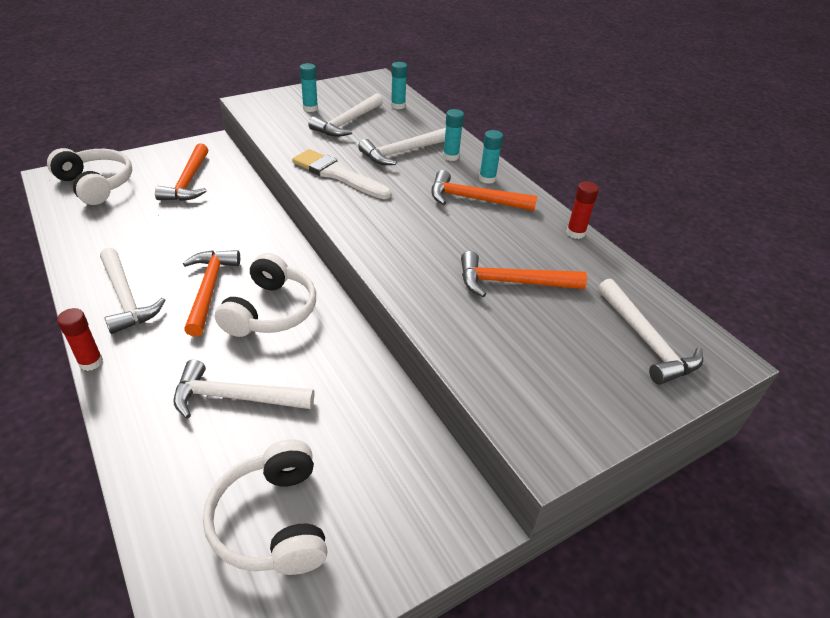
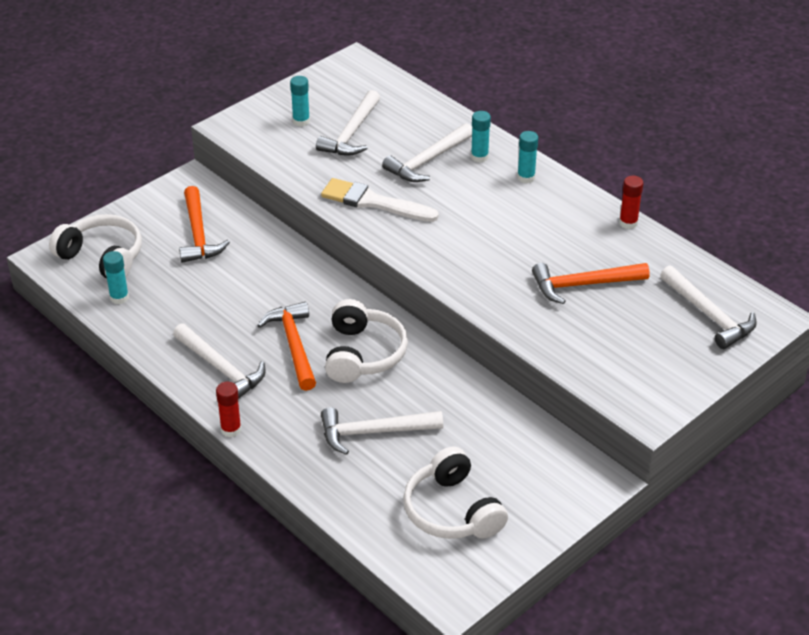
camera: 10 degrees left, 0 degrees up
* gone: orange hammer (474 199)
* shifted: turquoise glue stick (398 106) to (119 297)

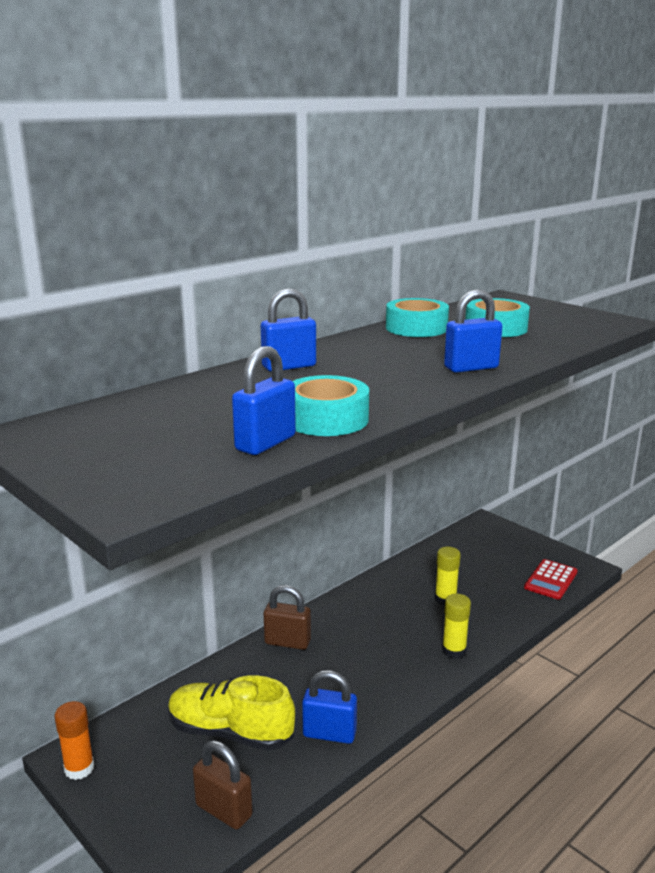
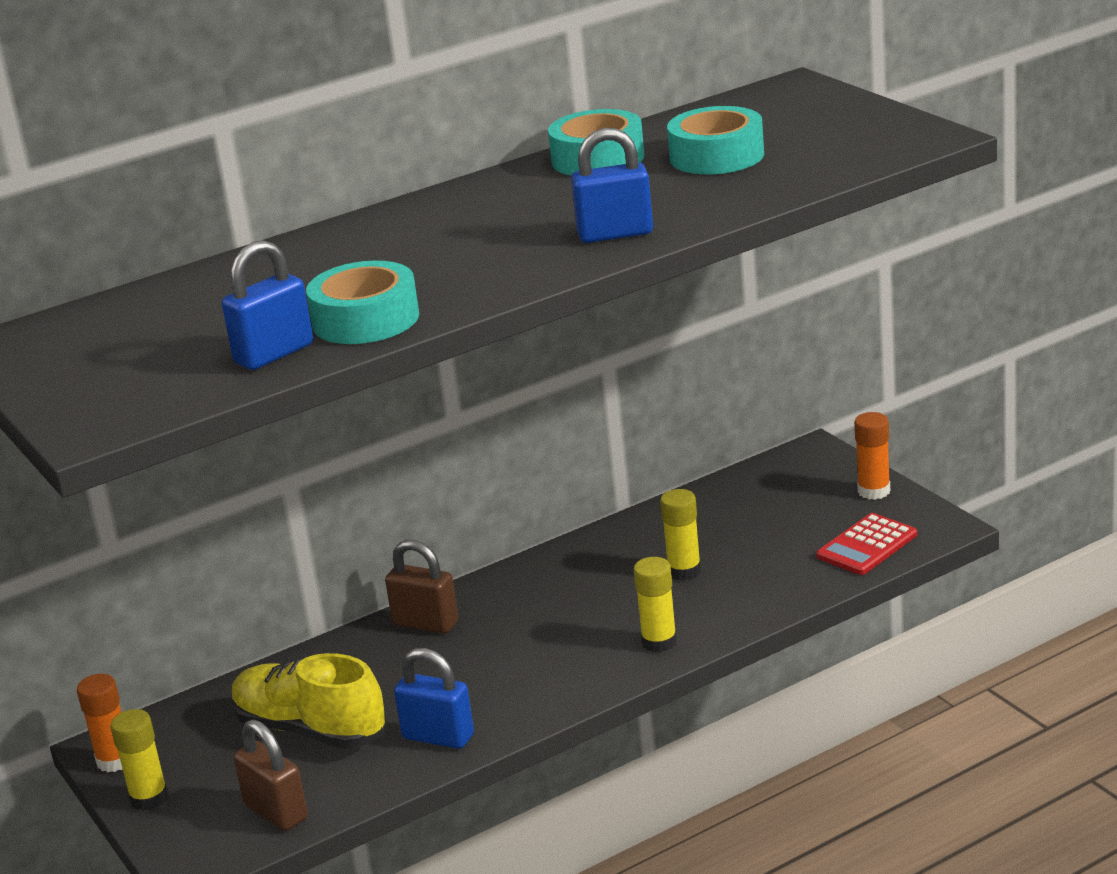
camera: 15 degrees right, 5 degrees up
* gone: blue padlock (289 366)
* new: yellow glue stick (149 798)
* new: orange glue stick (874 491)

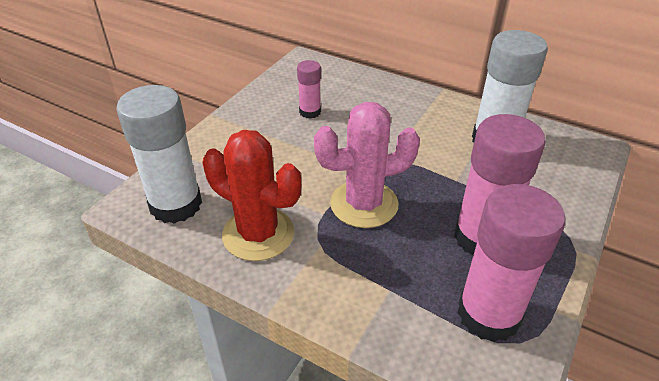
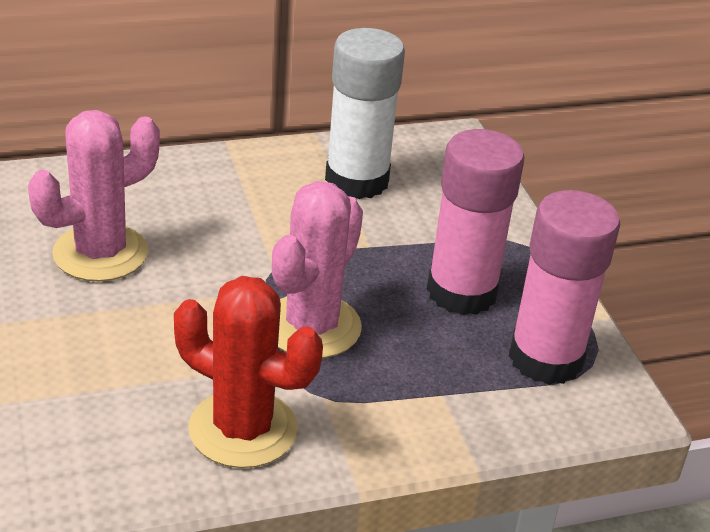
camera: 50 degrees left, 5 degrees down
* gone: white glue stick (176 205)
* swapped: pink glue stick (310 112) to pink cactus (100 253)
* rotated: red cactus (258 234) = (243 429) 45 degrees clockwise

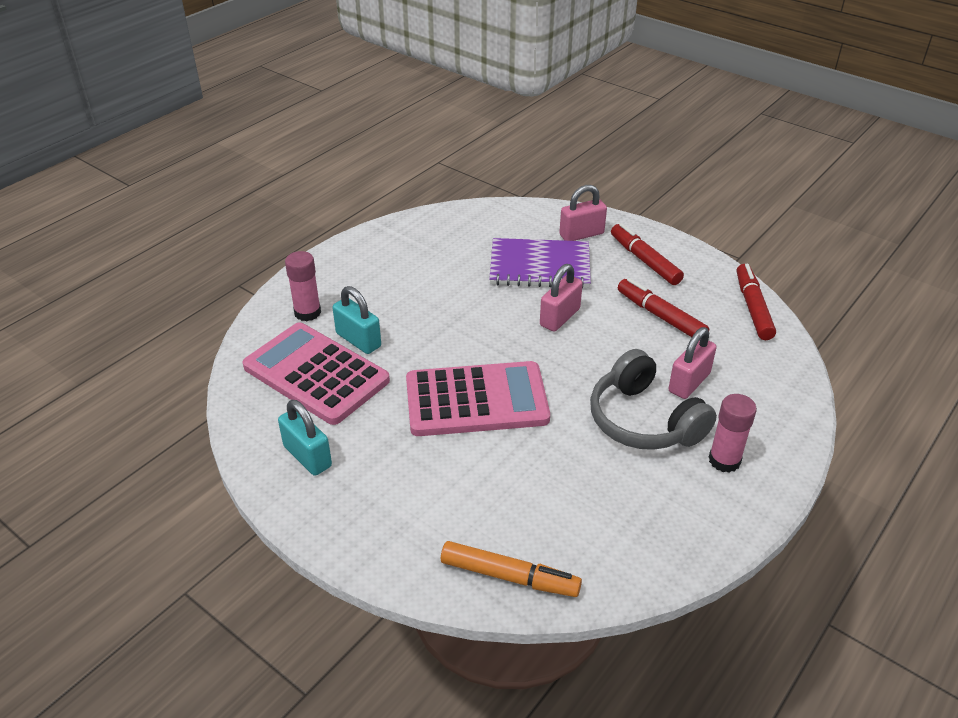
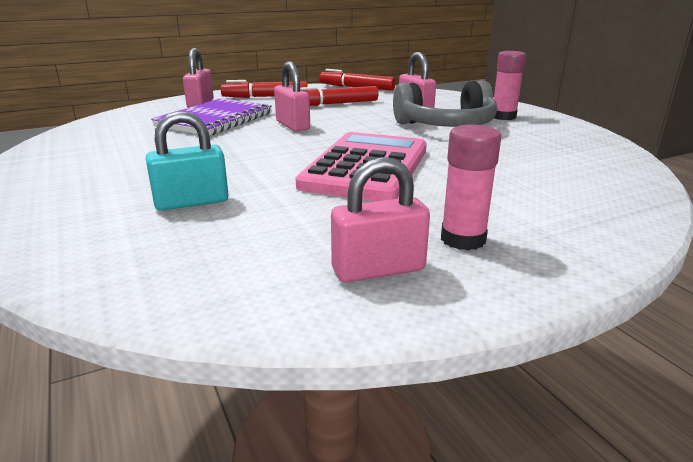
camera: 65 degrees left, 15 degrees down
* gone: pink calculator (316 374)
* gone: orange marker (508 576)
* shifted: pink glue stick (307 312) to (463 239)
* repainted: turquoise padlock (307 456) to pink padlock (378 269)

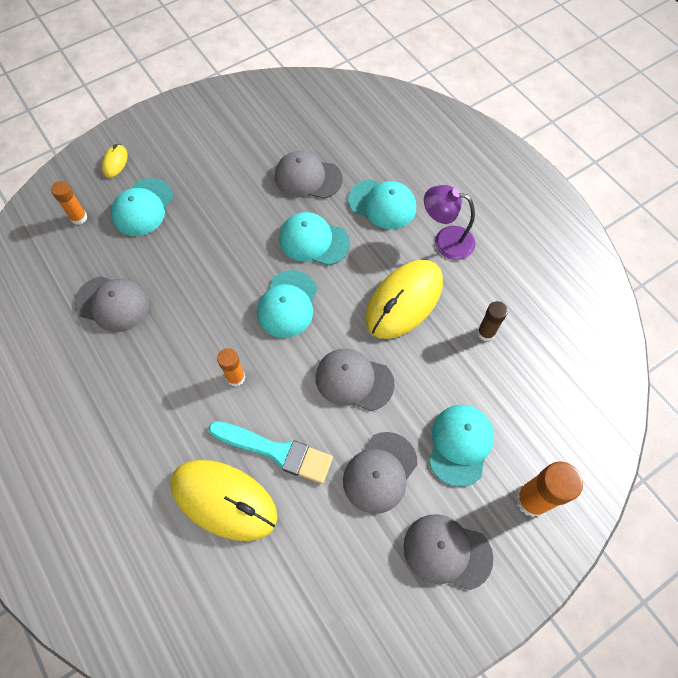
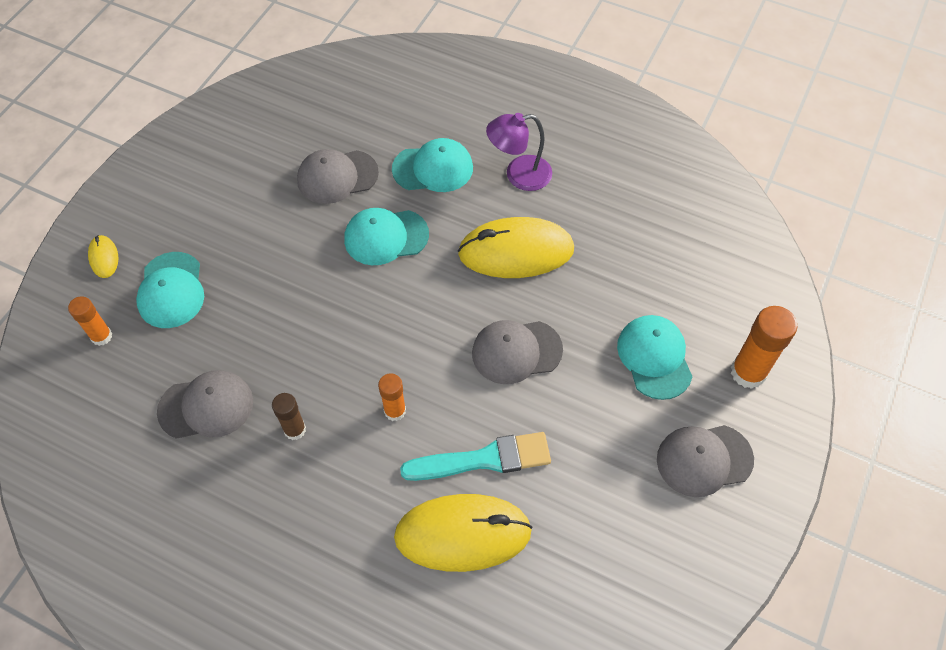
camera: 30 degrees left, 5 degrees down
* gone: turquoise cap (287 304)
* gone: grey cap (380 472)
* shifted: brown glue stick (486 333) to (295 430)
* rotated: yellow mouse (404 301) = (516 252) 75 degrees clockwise

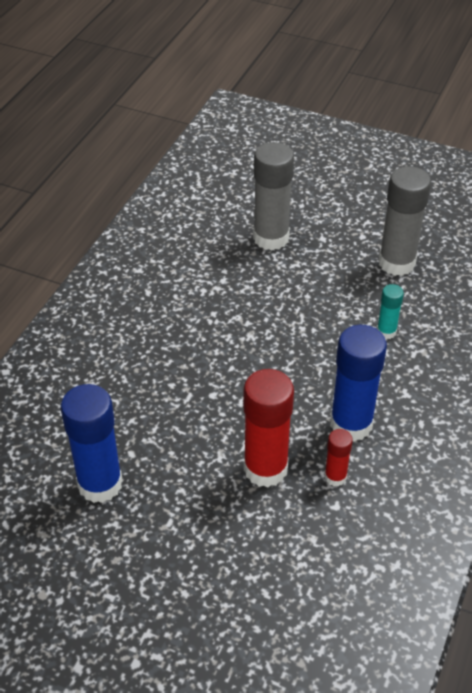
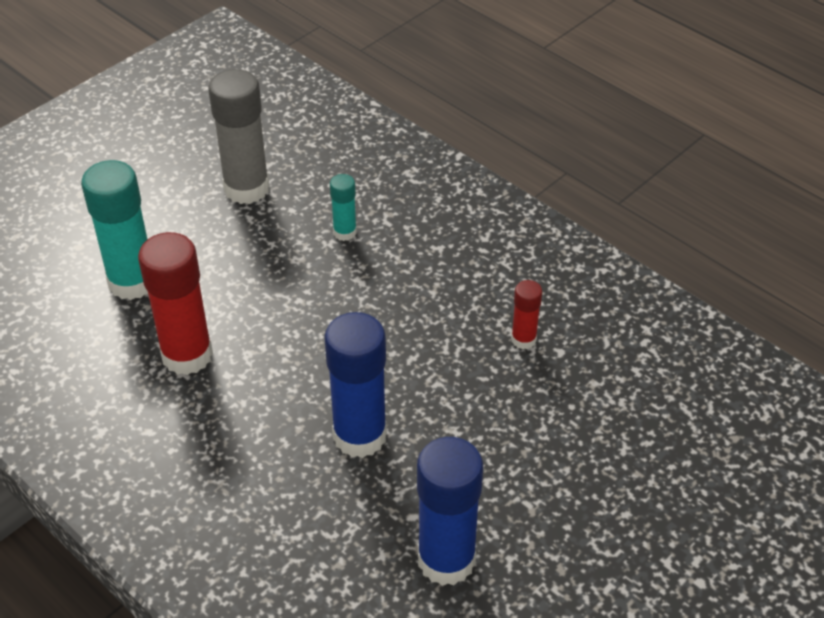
camera: 70 degrees left, 0 degrees up
* shifted: red glue stick (265 469) to (187 355)
* shifted: blue glue stick (351 424) to (359 436)
* repainted: grey glue stick (271 238) to turquoise glue stick (132 282)

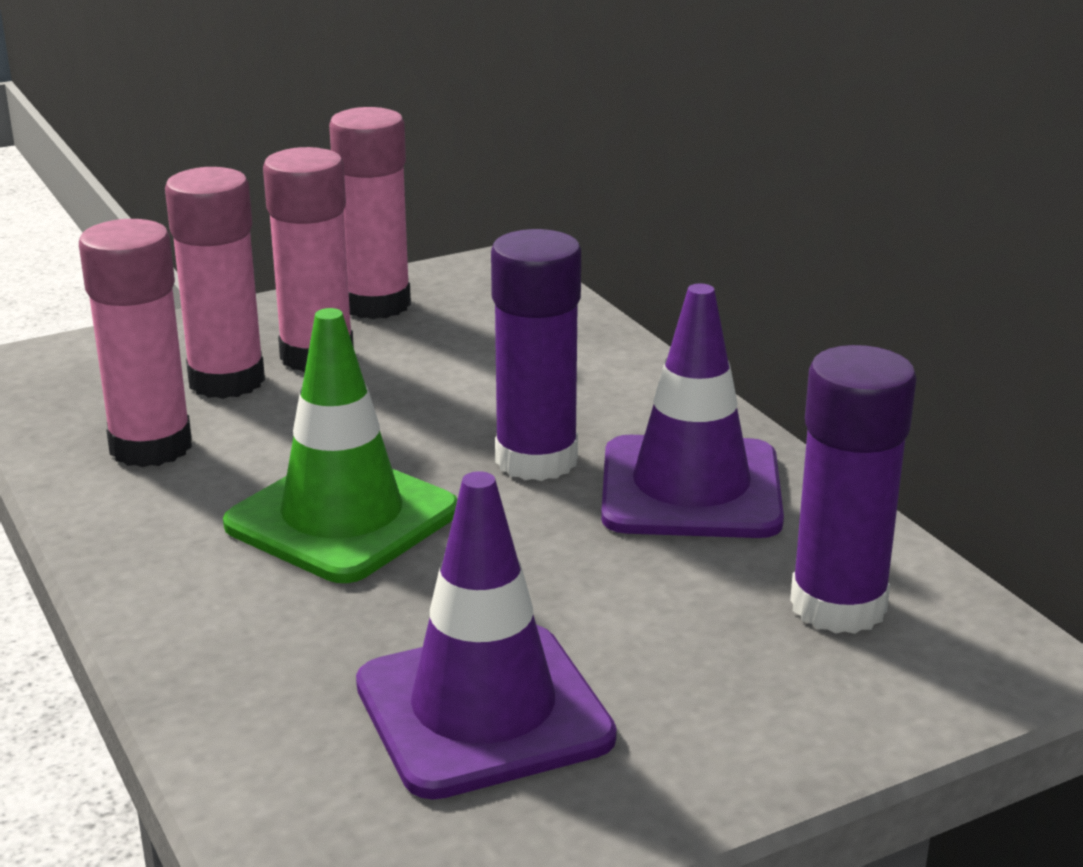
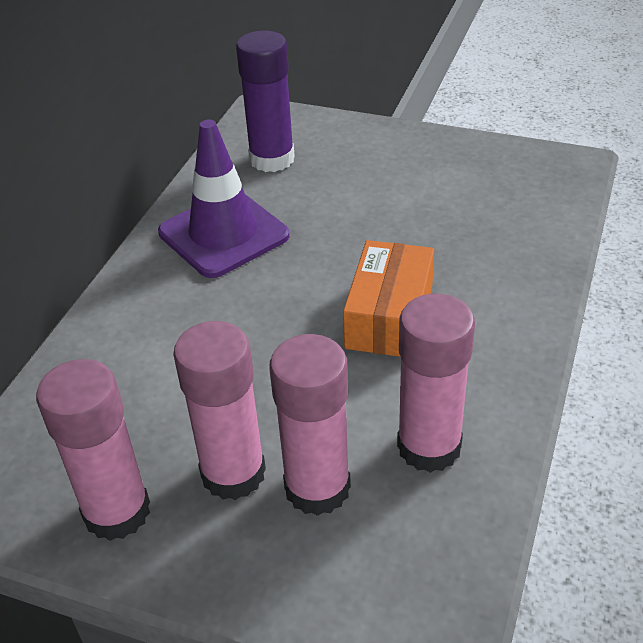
camera: 130 degrees left, 15 degrees up
* gone: purple traffic cone (483 711)
* gone: purple glue stick (536 460)
* swapped: green traffic cone (342 518) to orange box (389 316)

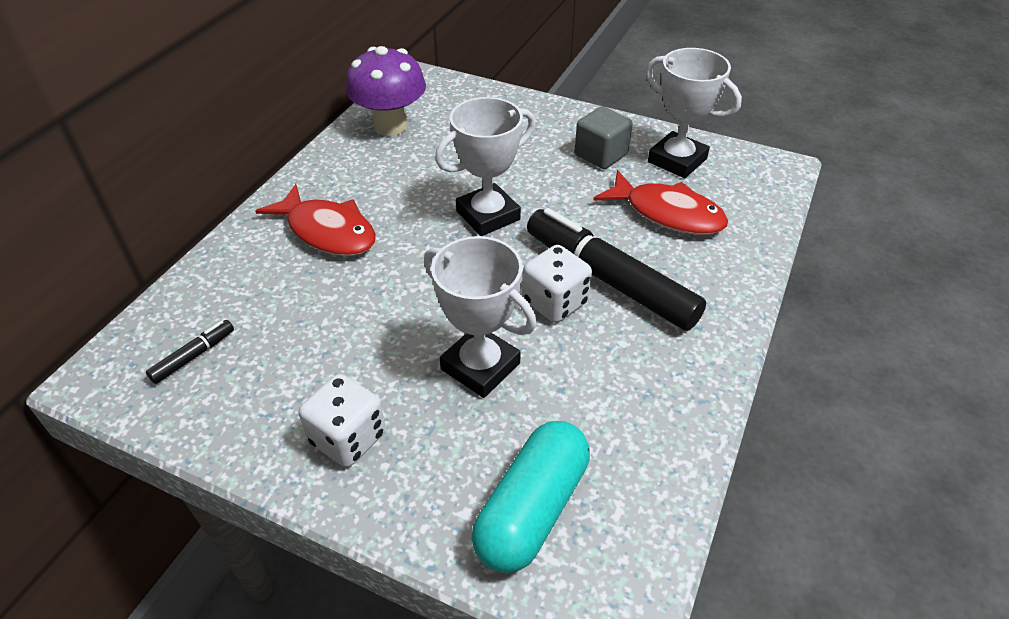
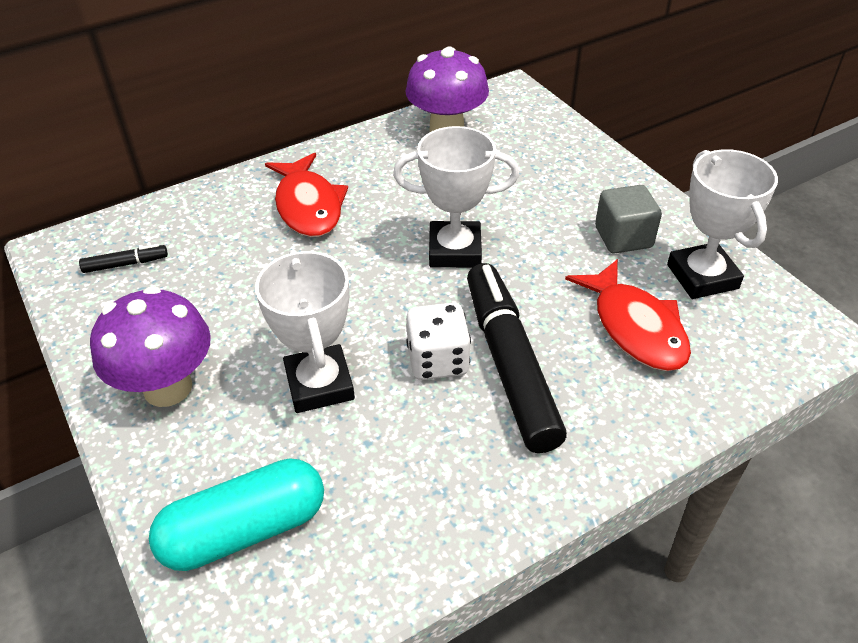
camera: 35 degrees right, 0 degrees up
* swapped: white dice (348 438) to purple mushroom (168 387)

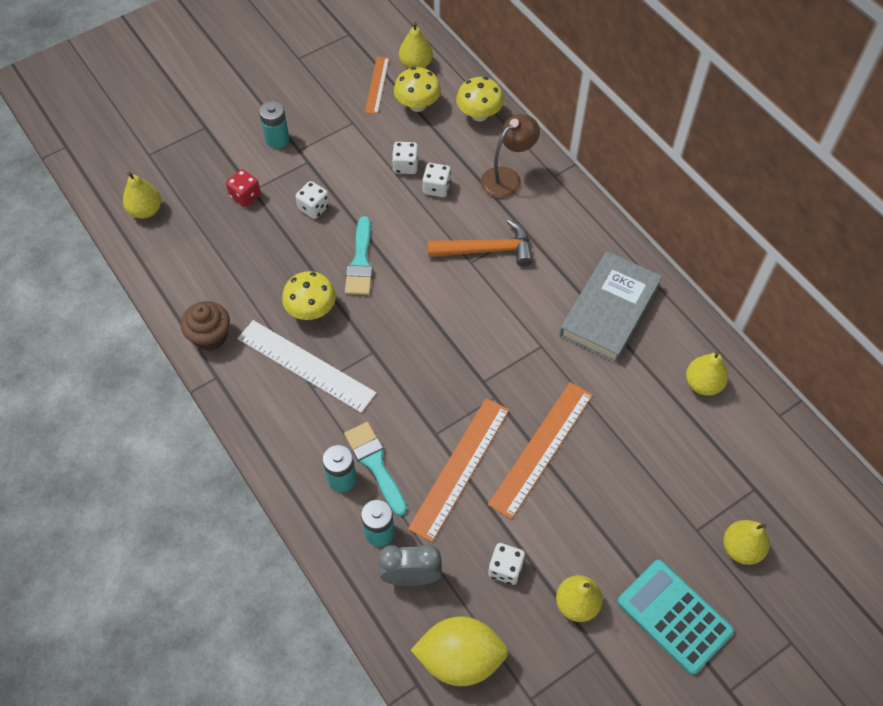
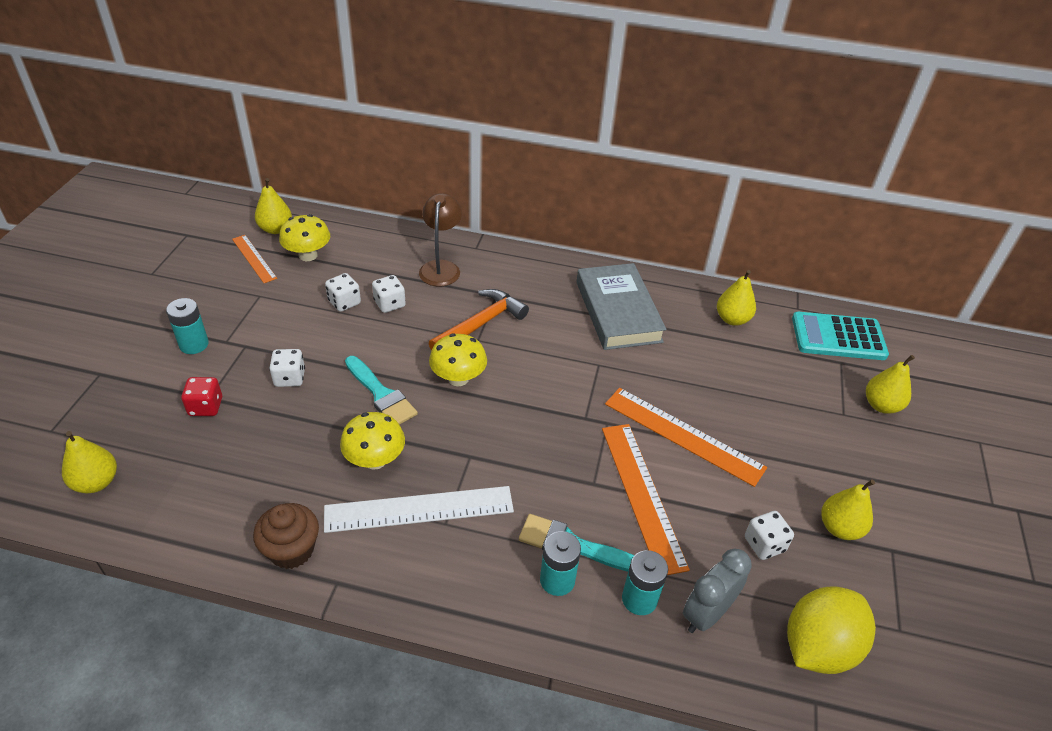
camera: 45 degrees left, 15 degrees down
* shifted: yellow mushroom (479 114) to (458 378)
* shifted: turquoise calculator (674 616) to (838 337)
* rotated: orange ruler (541 448) = (683 435) 45 degrees counterclockwise

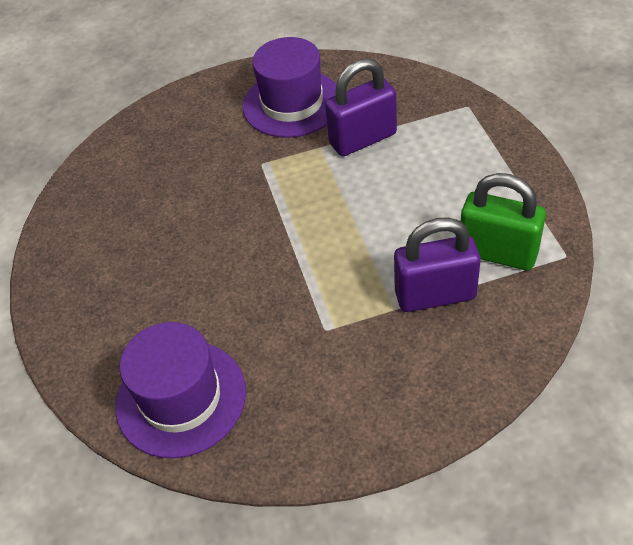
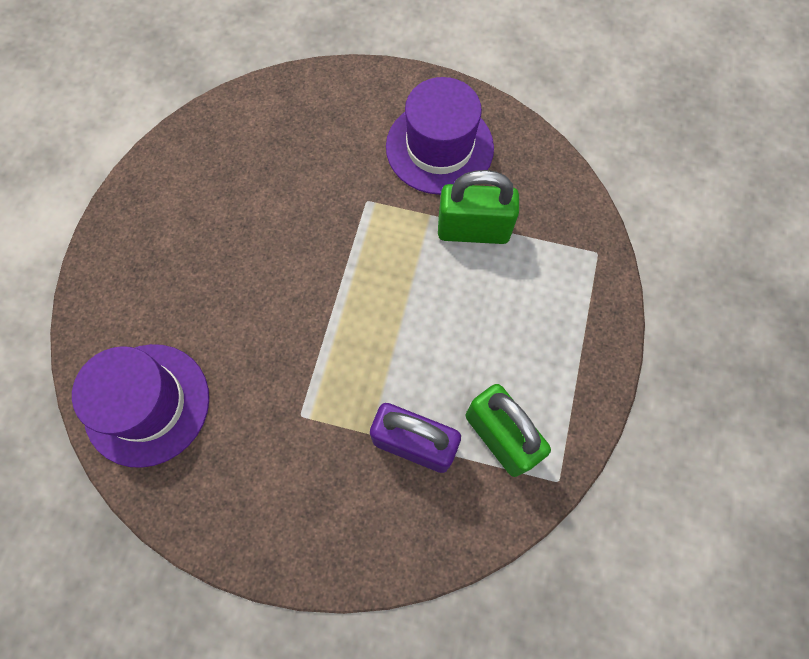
camera: 25 degrees right, 20 degrees up
* repainted: purple padlock (363 139) to green padlock (473 230)

